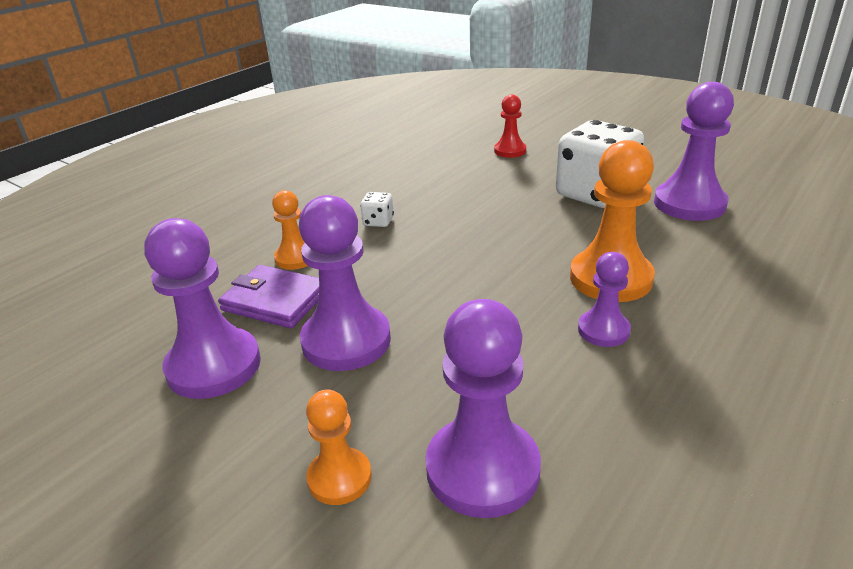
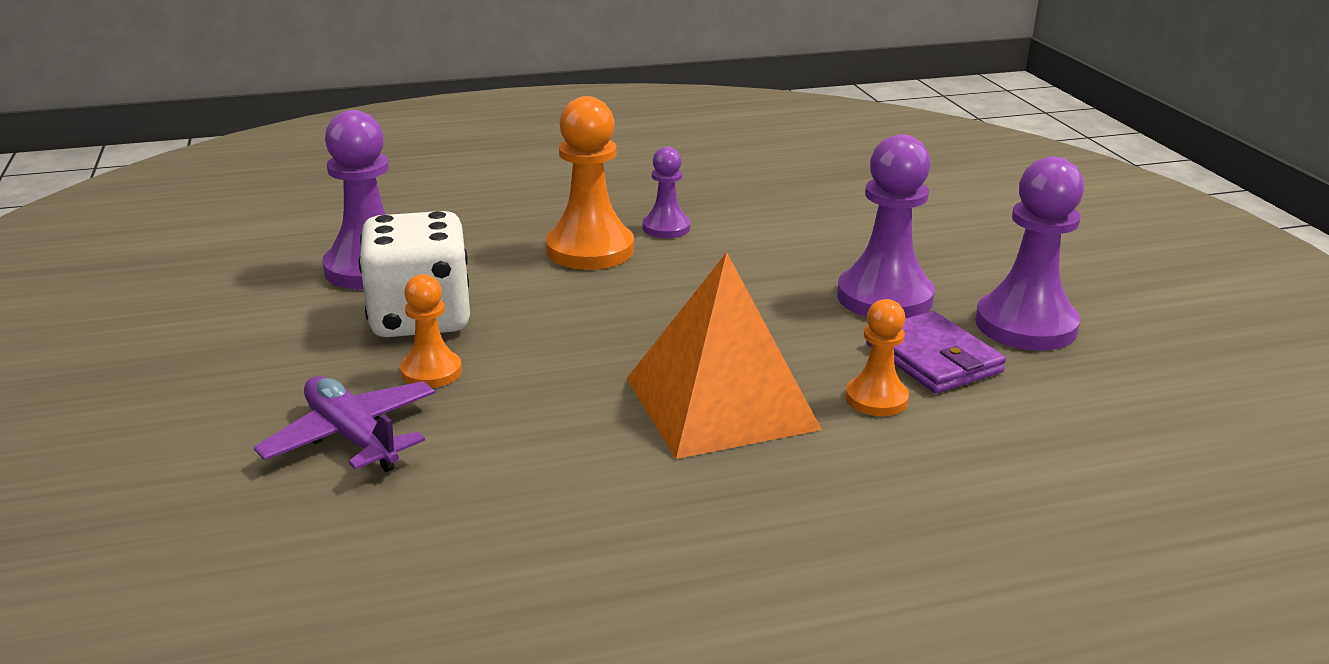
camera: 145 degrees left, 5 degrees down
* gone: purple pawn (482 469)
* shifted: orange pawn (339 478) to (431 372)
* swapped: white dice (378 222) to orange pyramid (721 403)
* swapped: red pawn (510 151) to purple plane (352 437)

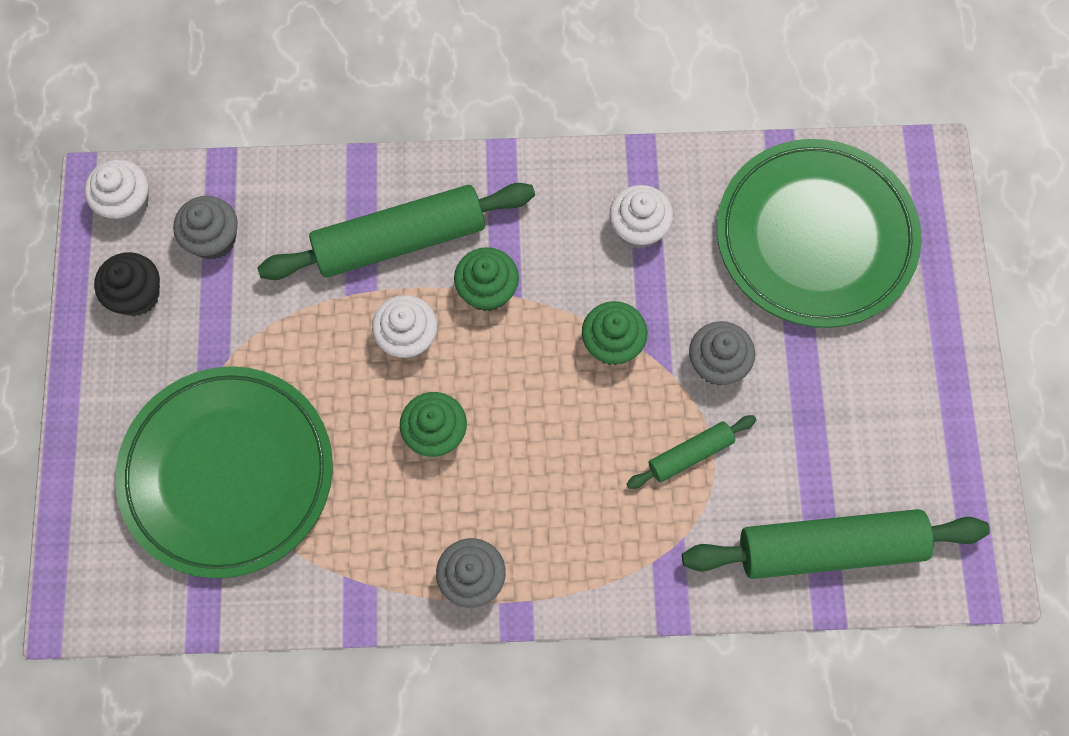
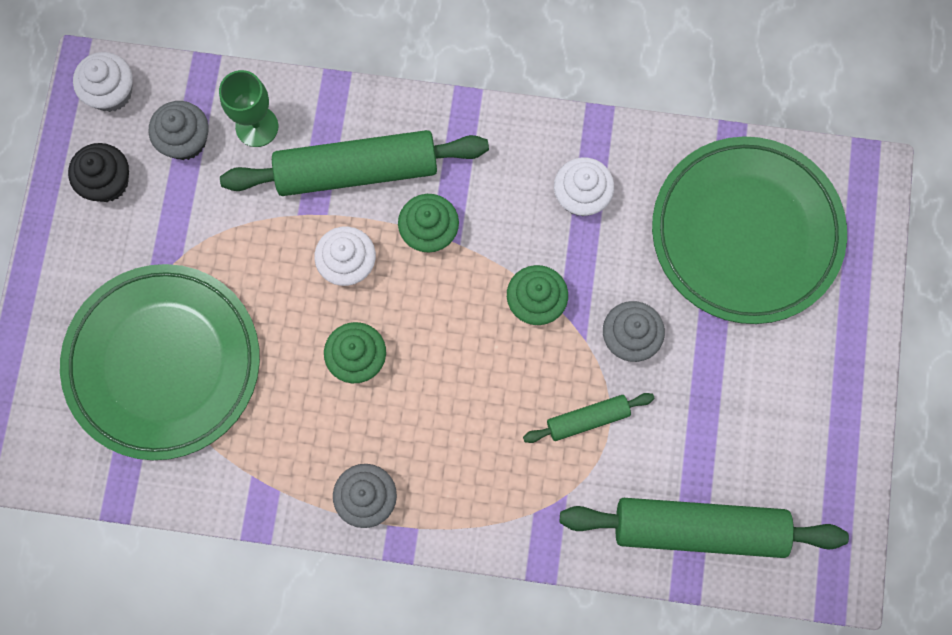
camera: 10 degrees right, 5 degrees up
* new: green goblet (257 126)

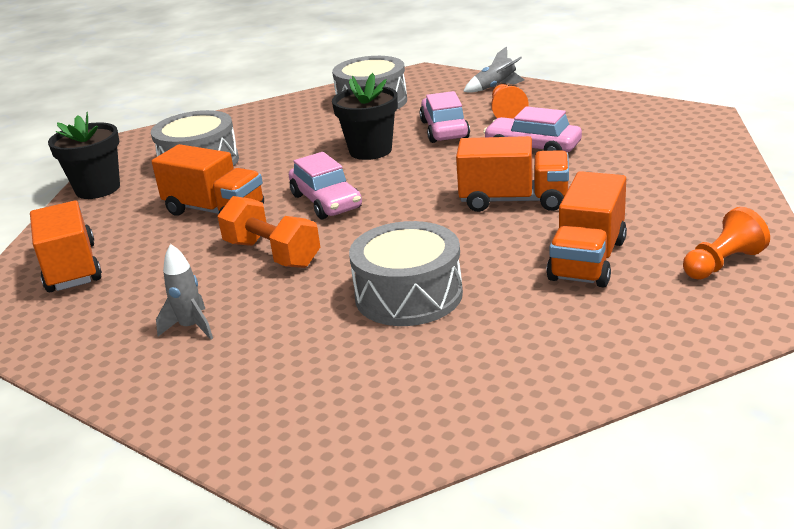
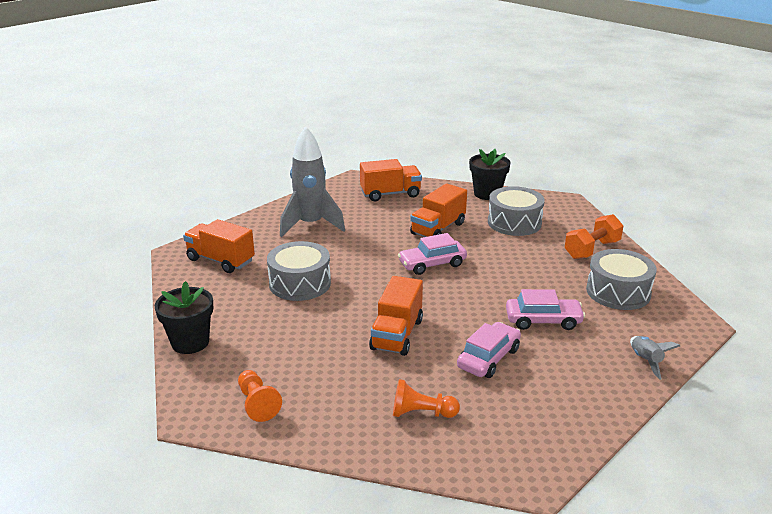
camera: 95 degrees right, 0 degrees up
* shifted: orange dumbbell (272 254) to (592 249)
* shifted: black flower pot (370 150) to (190 342)
* shifted: orange pawn (506 113) to (421 413)
* shifted: orange truck (587 260) to (220 260)
* scaled: grey rocket (191 327) = (311 225) x2.20

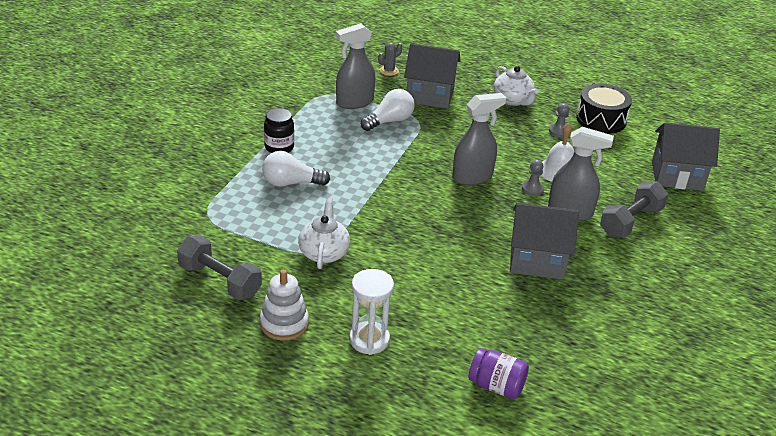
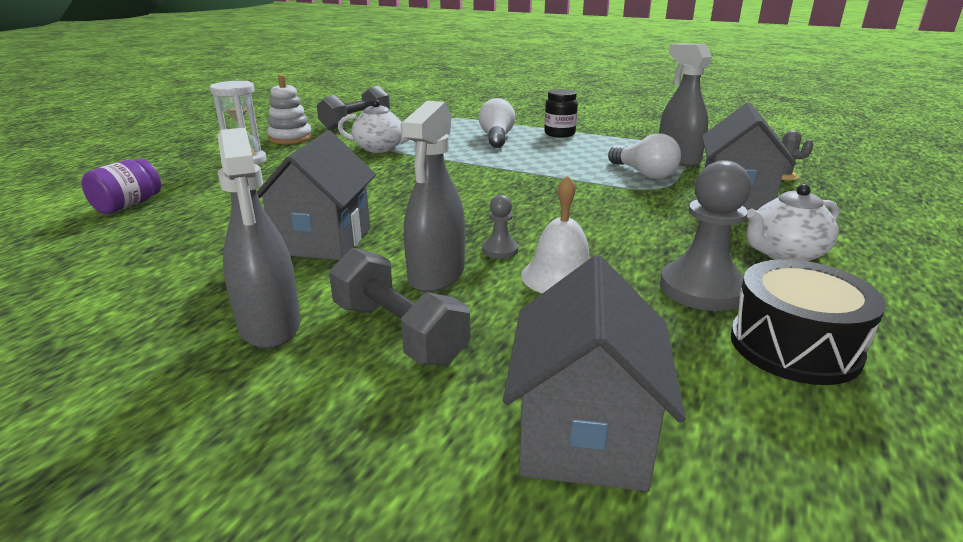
camera: 95 degrees right, 10 degrees down
* shifted: grey spray bottle (472 177) to (270 326)
* scaled: grey pawn (558 131) = (702 289) x2.00

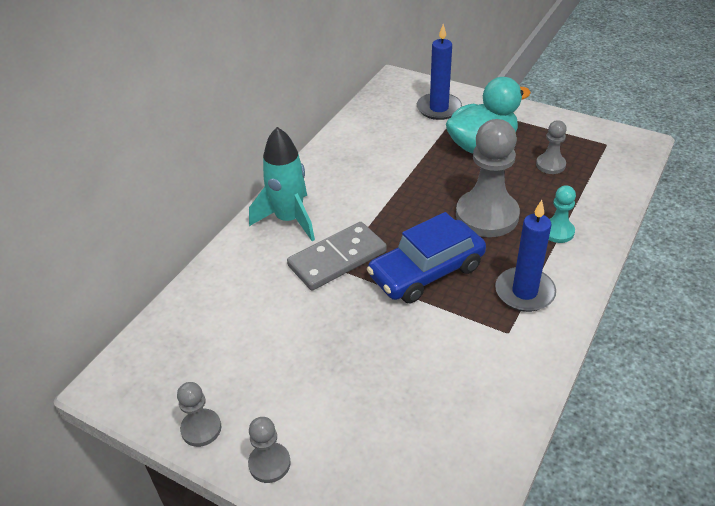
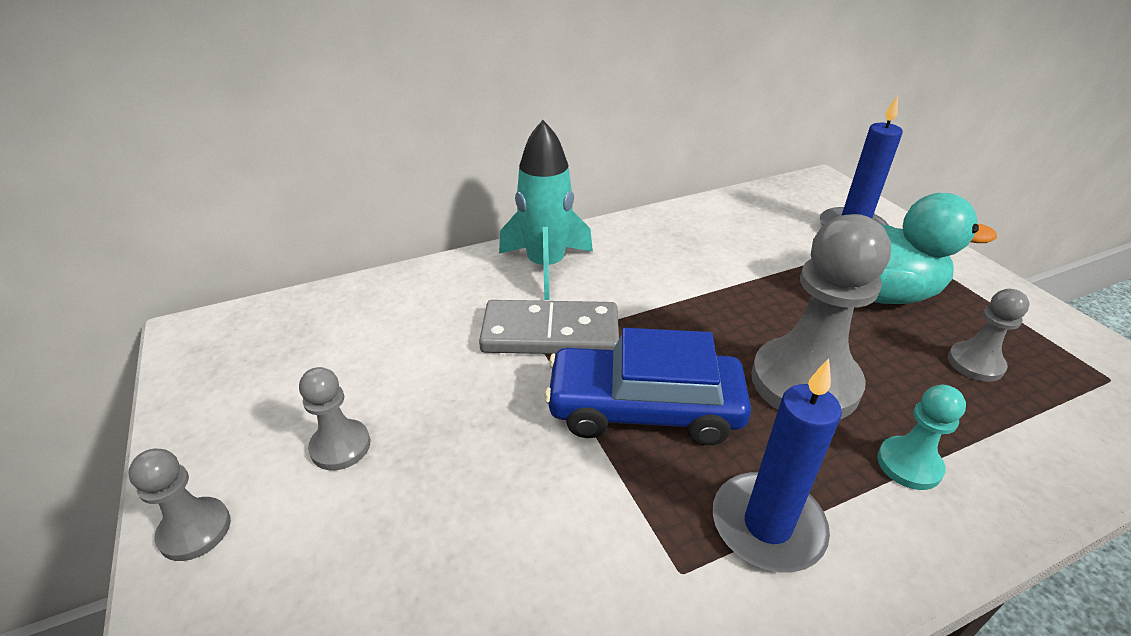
camera: 35 degrees right, 5 degrees down
* shifted: grey pawn (201 429) to (340 446)

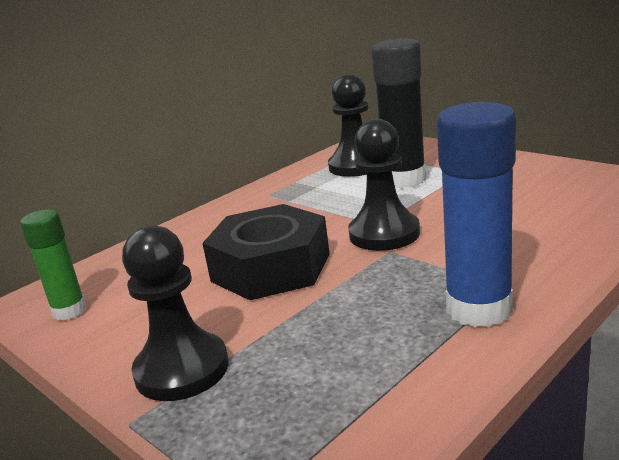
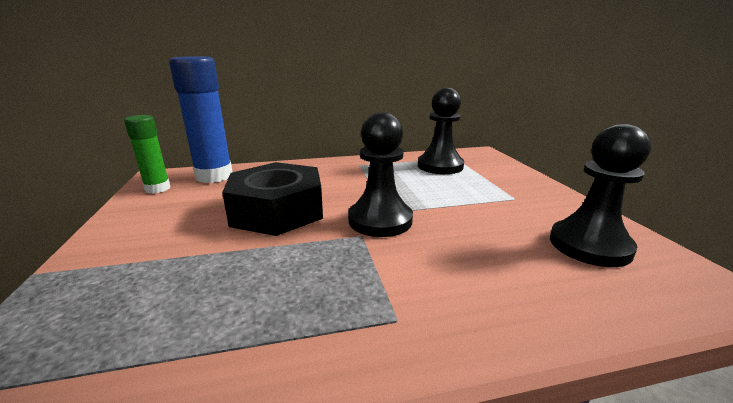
camera: 30 degrees right, 0 degrees up
* gone: black glue stick (404 179)
* shifted: black pawn (182 369) to (589 245)
* shifted: blue glue stick (479 309) to (214 176)

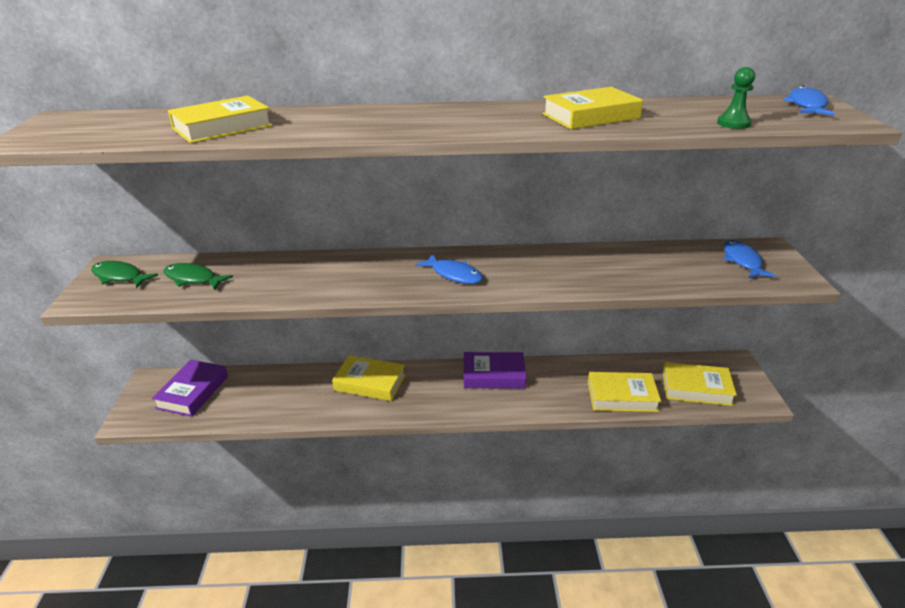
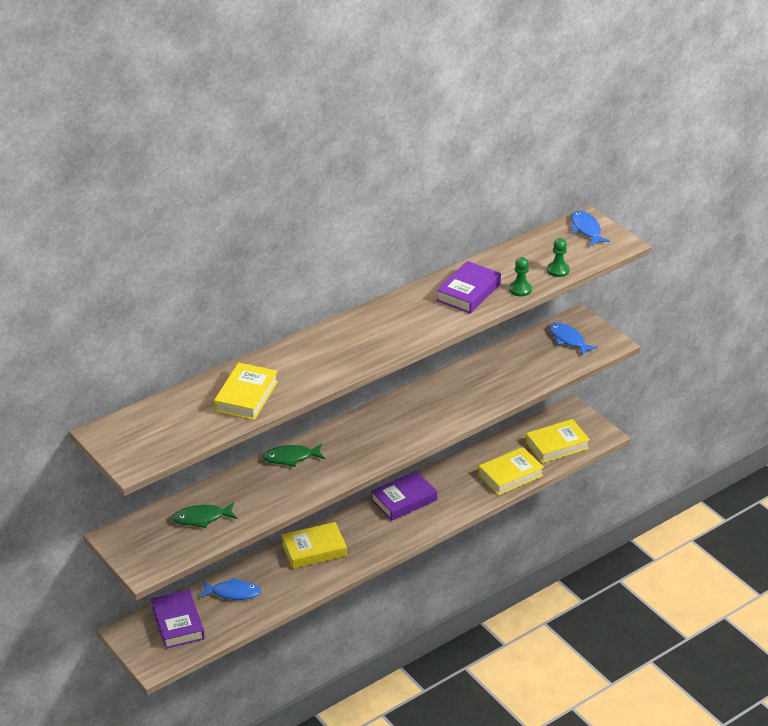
camera: 35 degrees left, 5 degrees up
* new: green pawn (520 289)
* shifted: green fish (119 277) to (291 458)
* shifted: blue fish (454 274) to (233 593)
* repainted: yellow book (590 116) to purple book (468 292)

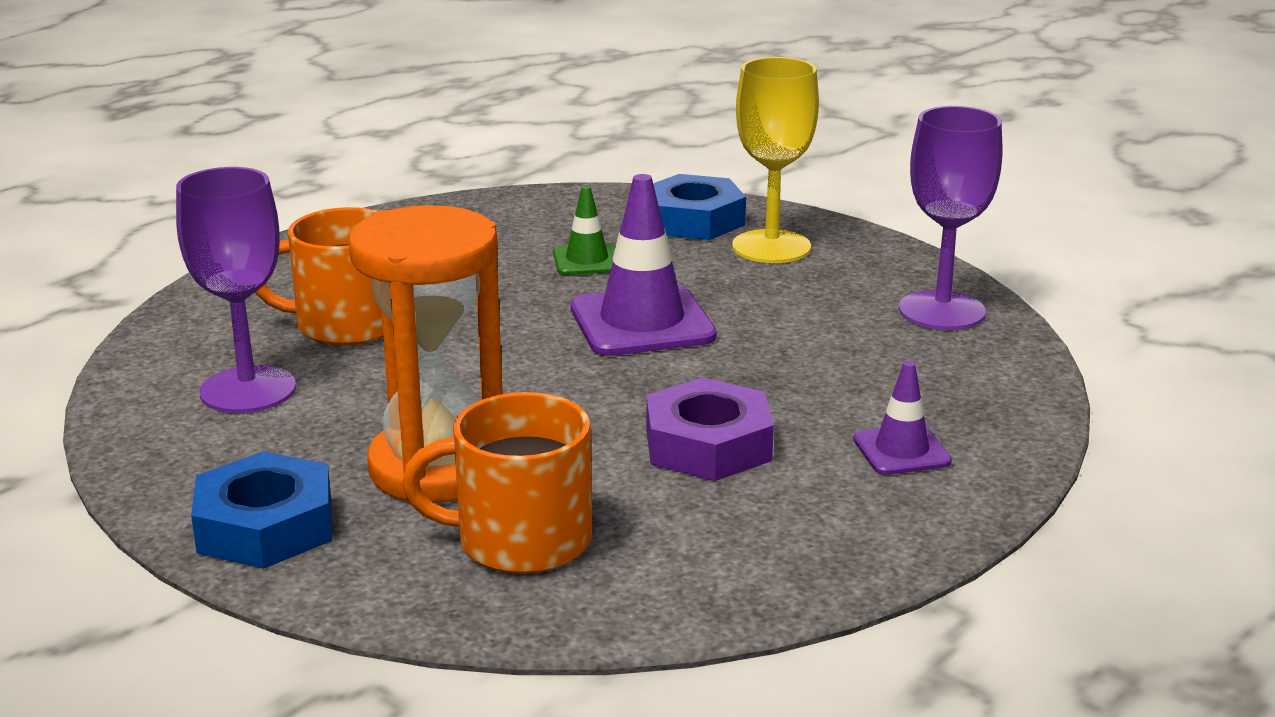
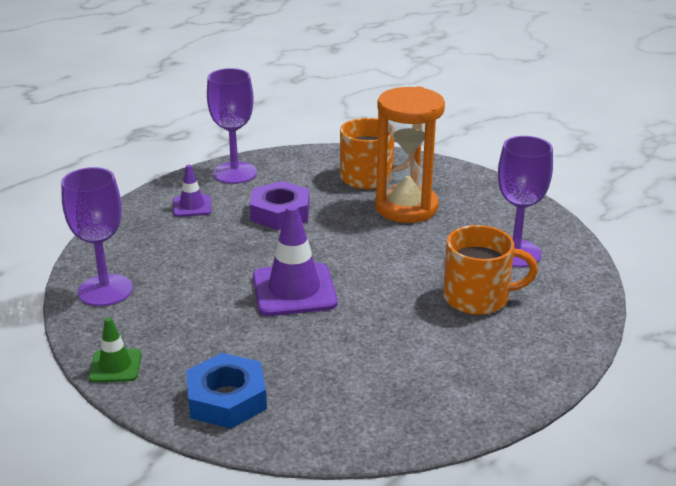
camera: 175 degrees left, 5 degrees up
* gone: blue nut (265 526)
* gone: yellow goblet (771 247)
* new: purple goblet (235 173)
* shifted: green traffic cone (587 260) to (115 366)

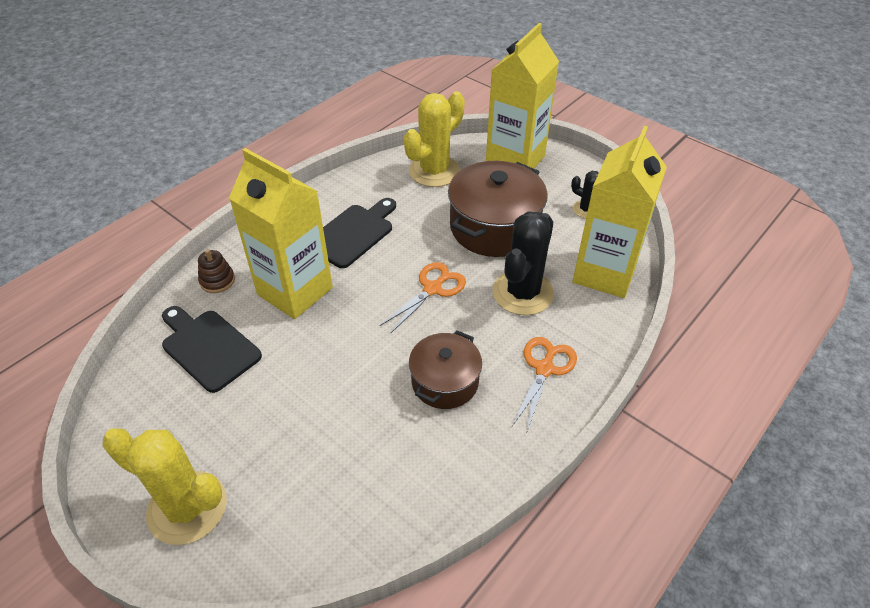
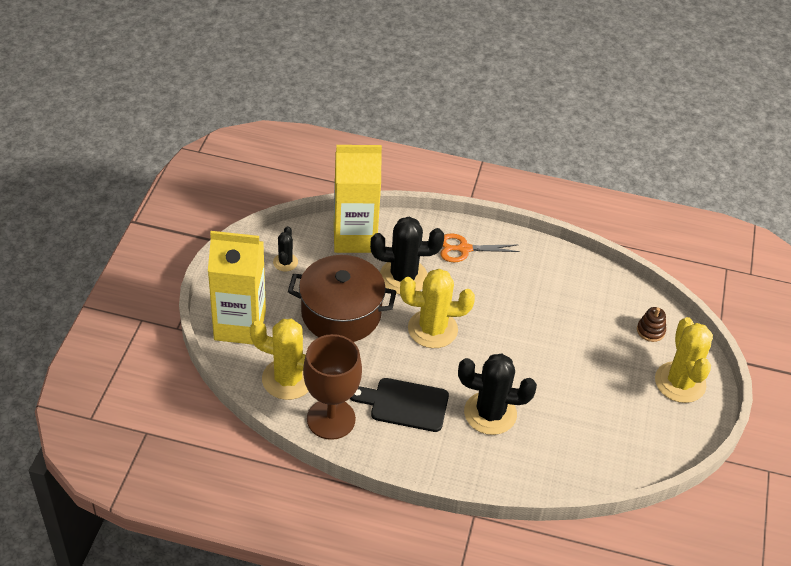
camera: 120 degrees left, 0 degrees up
* gone: black cutting board (208 347)
* gone: brown pot (445 382)
* new: brown goblet (331 419)
* shifted: brown stacking toy (217 281) to (650 331)
* swapped: yellow carton (295 291) to black cactus (490 413)
* swapped: orange scissors (433 289) to yellow cactus (432 329)

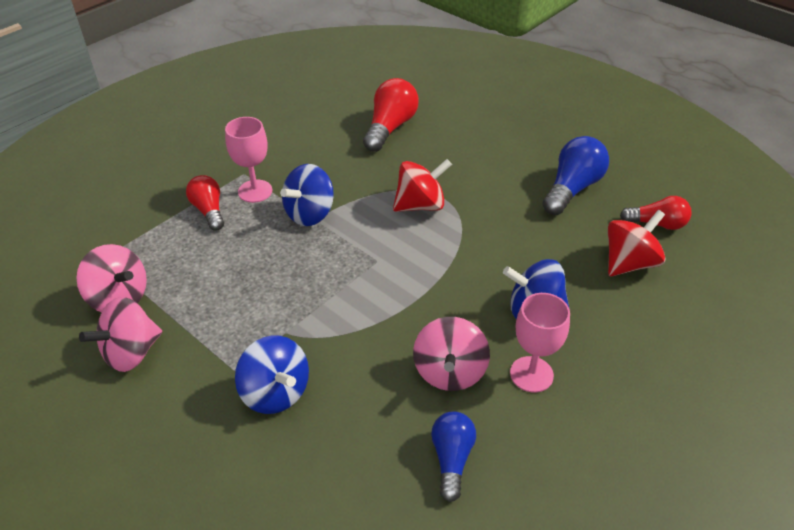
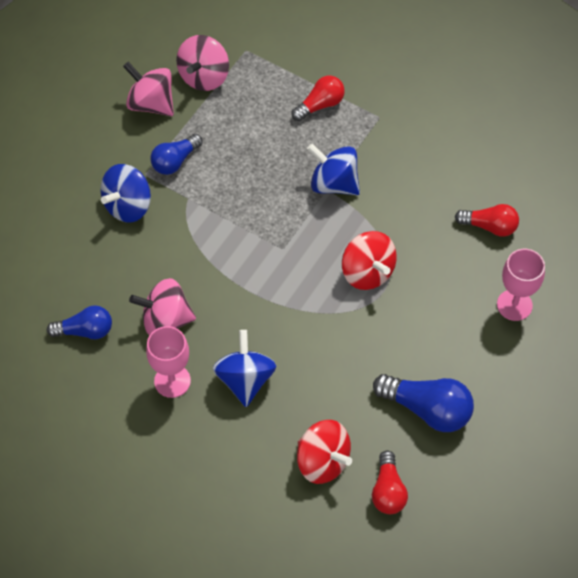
camera: 80 degrees right, 15 degrees up
* new: blue light bulb (175 161)
* shifted: pink goblet (255 191) to (514 305)
* scaled: red light bulb (390 128) = (489 226) x0.65

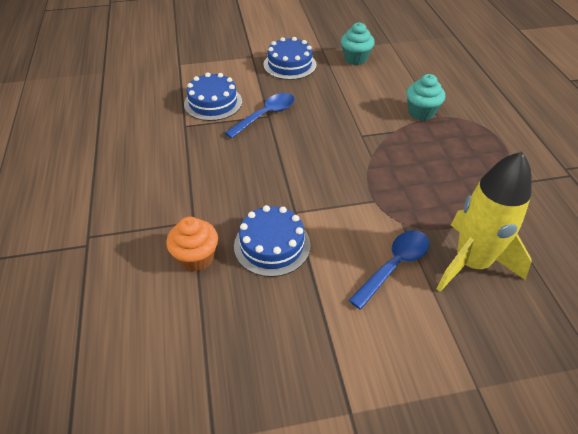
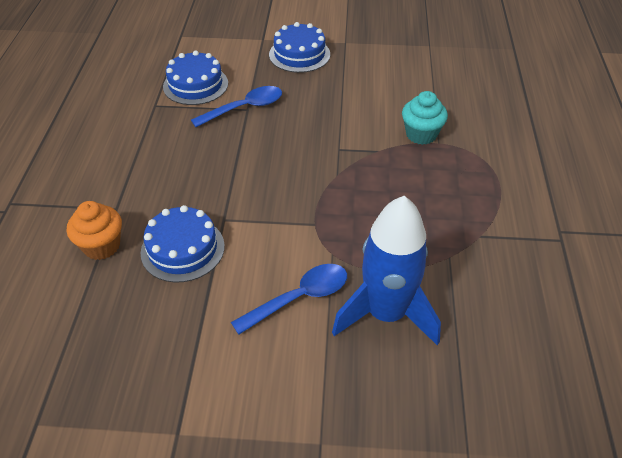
camera: 15 degrees right, 0 degrees up
* gone: turquoise cupcake (355 59)
* repainted: yellow rocket (471 263) to blue rocket (386 313)

